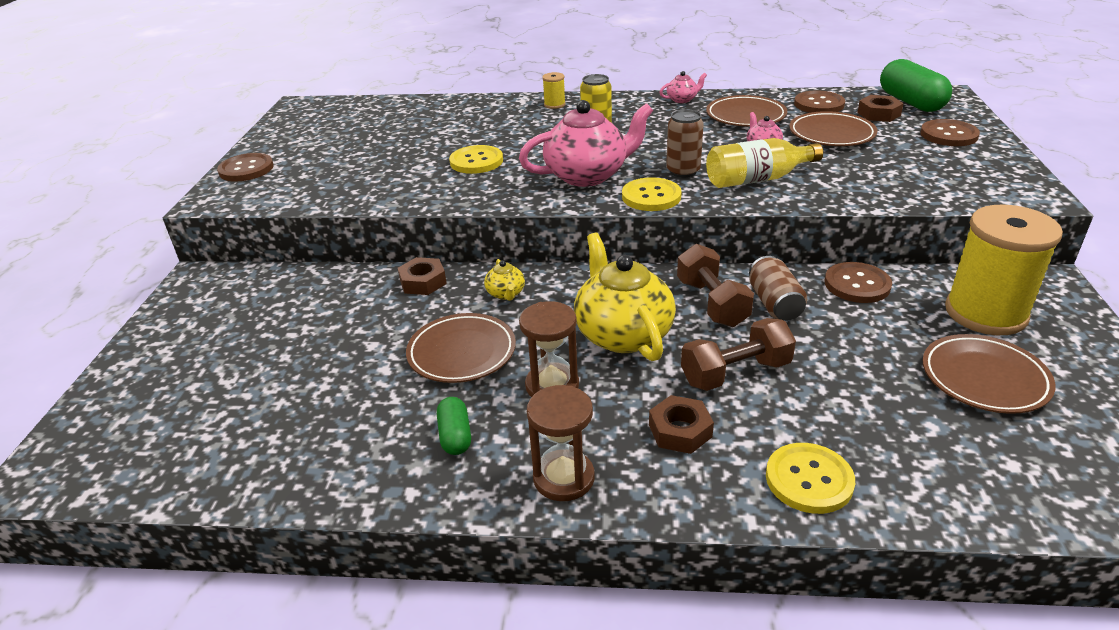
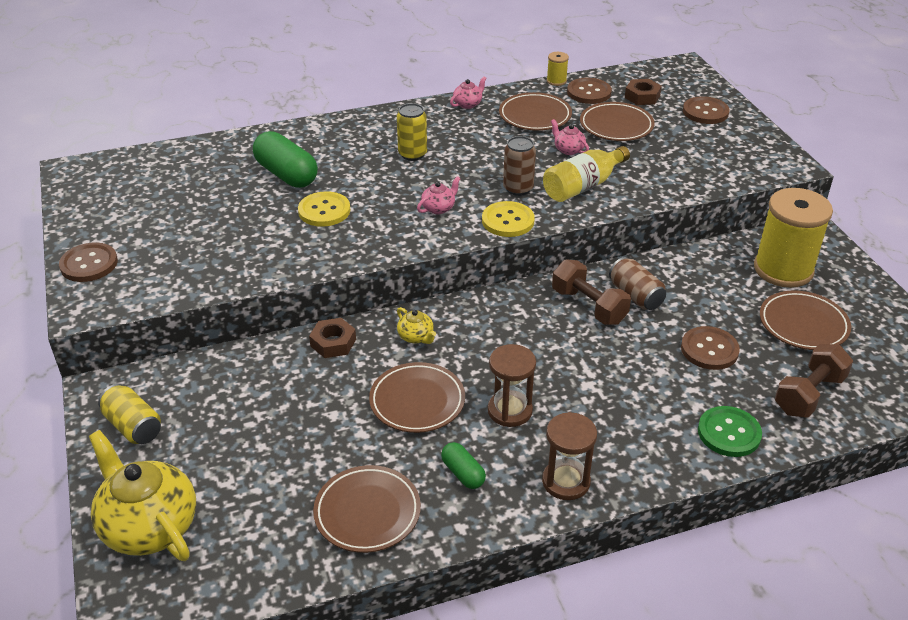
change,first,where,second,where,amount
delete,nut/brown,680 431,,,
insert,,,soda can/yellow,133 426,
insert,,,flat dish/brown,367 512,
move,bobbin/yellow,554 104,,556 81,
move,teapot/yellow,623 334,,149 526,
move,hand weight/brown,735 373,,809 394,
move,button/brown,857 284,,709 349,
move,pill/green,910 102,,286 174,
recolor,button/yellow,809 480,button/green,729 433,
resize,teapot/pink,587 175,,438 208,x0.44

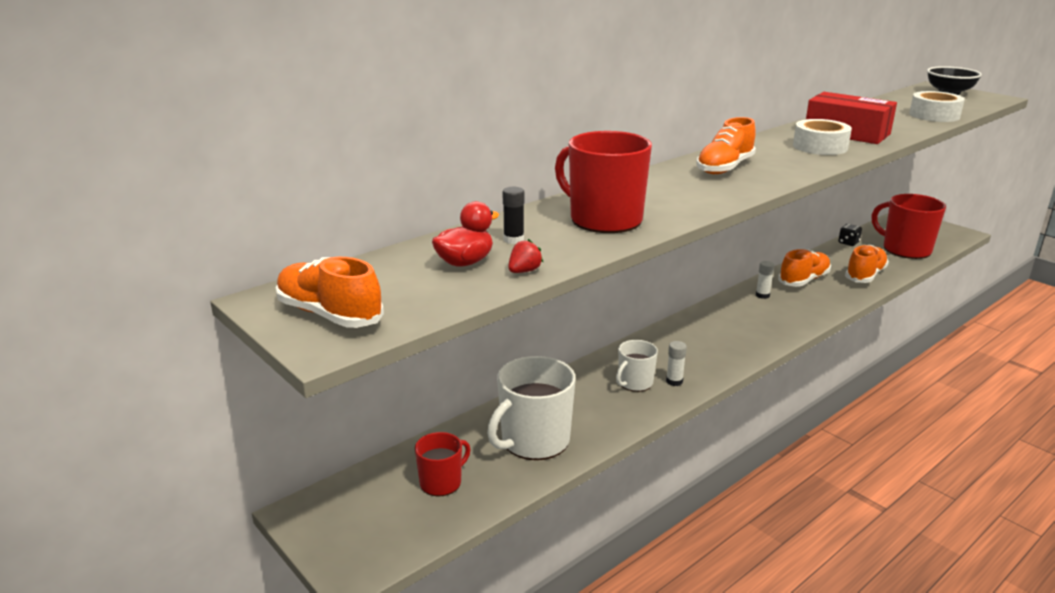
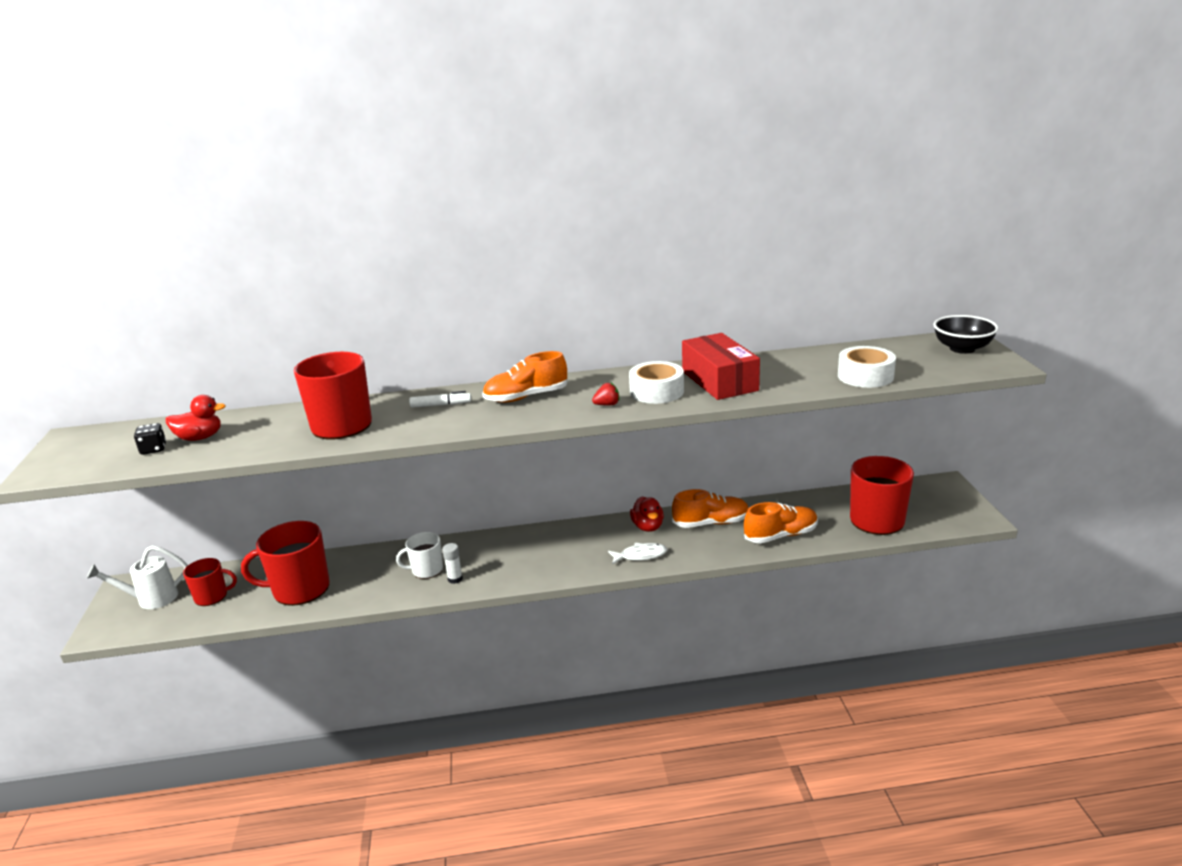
change,first,where,second,where,amount
delete,shoe/orange,329 315,,,
delete,stick of glue/black,513 240,,,
insert,,,sprinkling can/snow-white,151 599,
insert,,,marker/snow-white,441 405,
insert,,,fish/snow-white,640 555,
move,toy strawberry/red,524 271,,607 405,
move,dice/black,848 243,,153 449,
replace,stick of glue/snow-white,762 295,rubber duck/red,647 527,
recolor,coffee mug/snow-white,534 441,coffee mug/red,299 589,

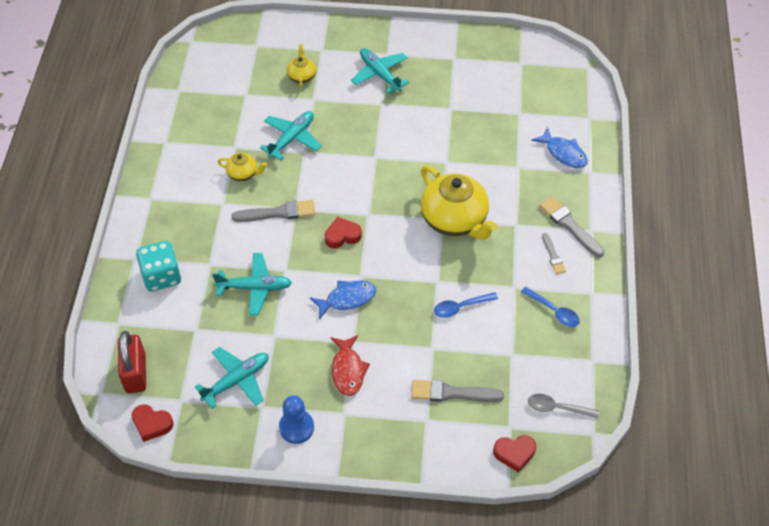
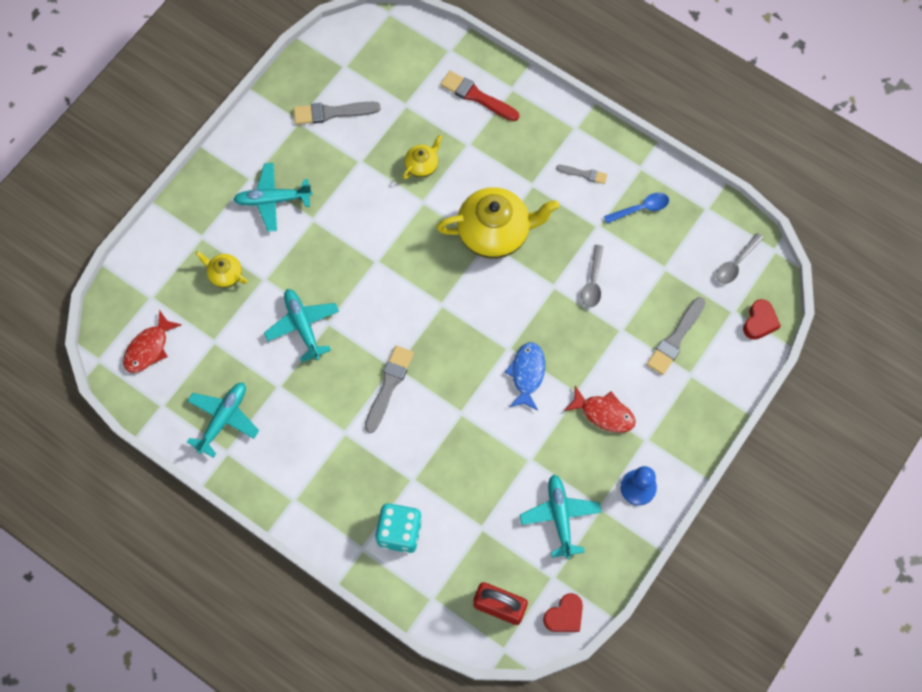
change,first,where,second,where,amount
delete,heart/red,342 235,,,
insert,,,fish/red,149 348,
move,toy plane/turquoise,255 287,,223 419,
move,teapot/yellow,243 173,,422 165,
move,paintbrush/ash-grey,569 225,,332 112,
replace,fish/blue,563 153,paintbrush/red,477 96,
recolor,spoon/blue,461 307,spoon/ash-grey,593 282,

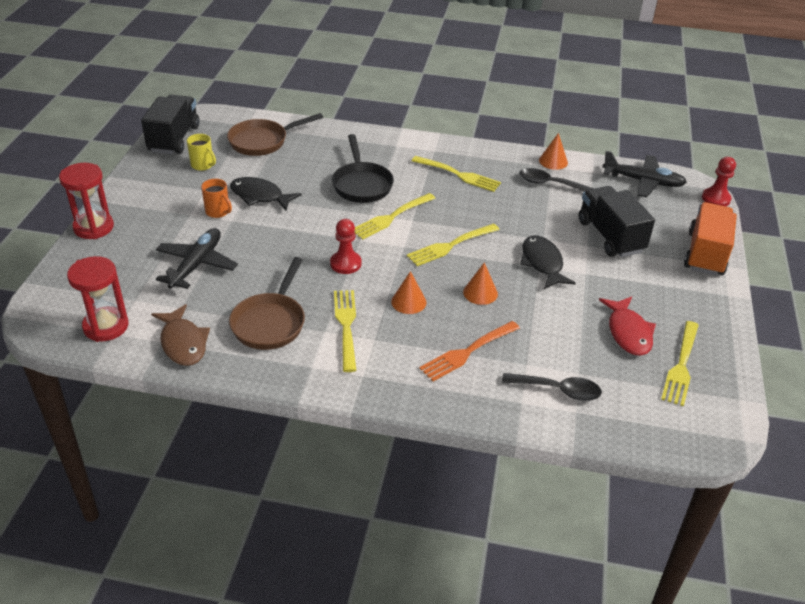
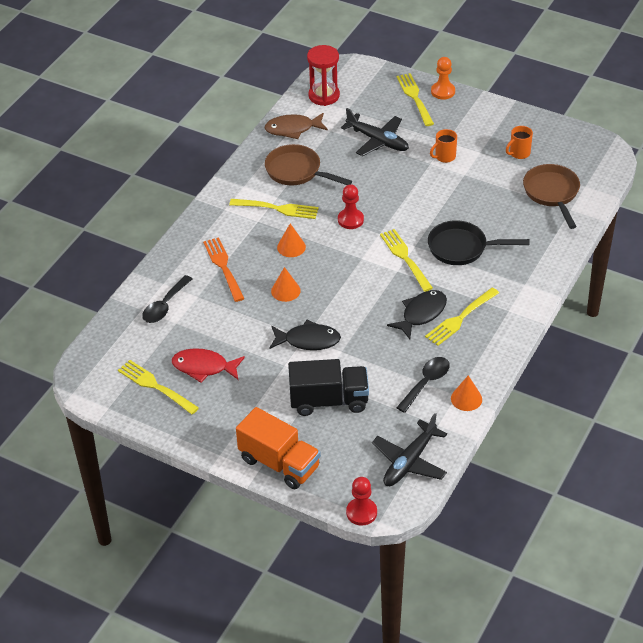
change,first,where,second,where,amount
delete,lorry/black,174 139,,,
move,fish/black,260 196,,421 314,
move,fork/yellow,451 245,,415 98,
replace,hourglass/red,93 227,game pawn/orange,443 91,
recolor,coffee mug/yellow,203 165,coffee mug/orange,519 153,

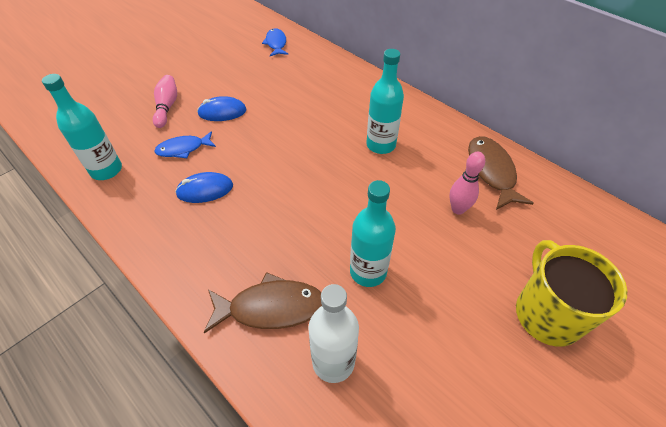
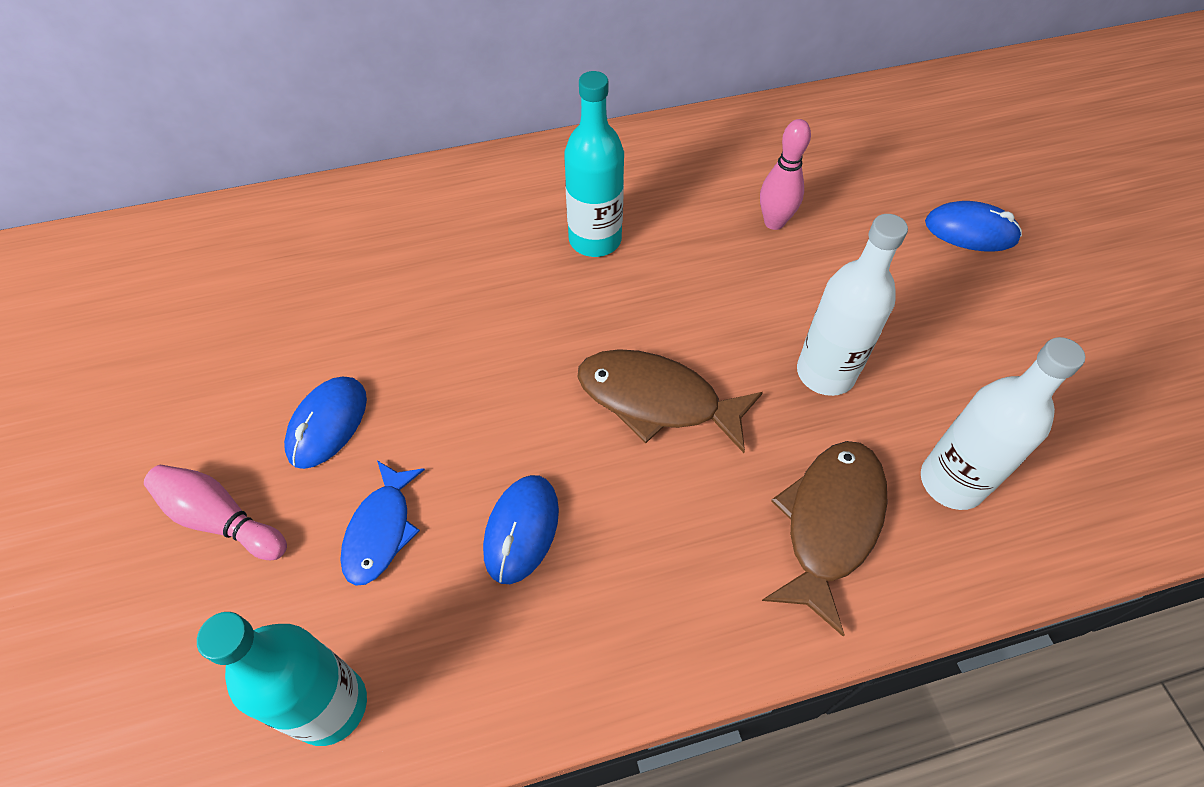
change,first,where,second,where,amount
delete,fish/blue,276 44,,,
move,fish/brown,491 172,,656 400,
replace,coffee mug/yellow,547 313,PC mouse/blue,970 231,
recolor,flask/turquoise,368 271,flask/snow-white,825 373,

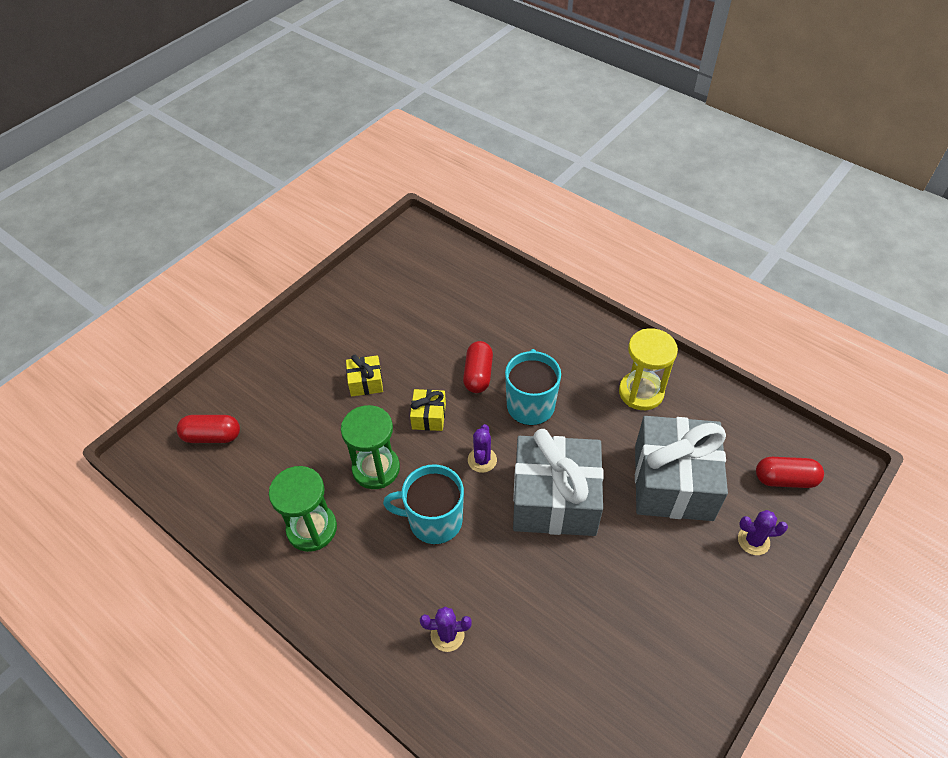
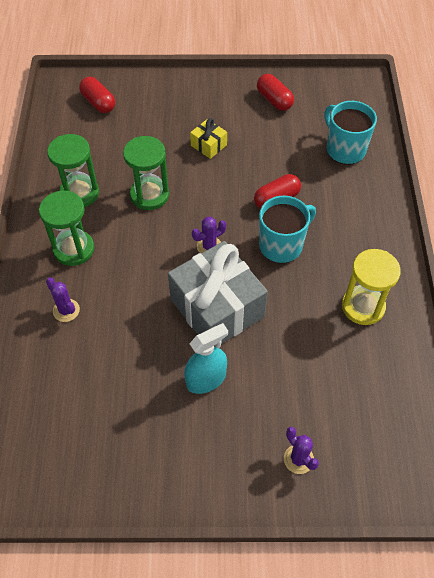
change,first,where,second,where,amount
delete,present/yellow,429 416,,,
delete,present/ash-grey,673 482,,,
insert,,,hourglass/green,74 249,
insert,,,sprayer/turquoise,206 379,
move,coffee mug/turquoise,434 520,,345 149,
move,pill/red,785 479,,274 100,

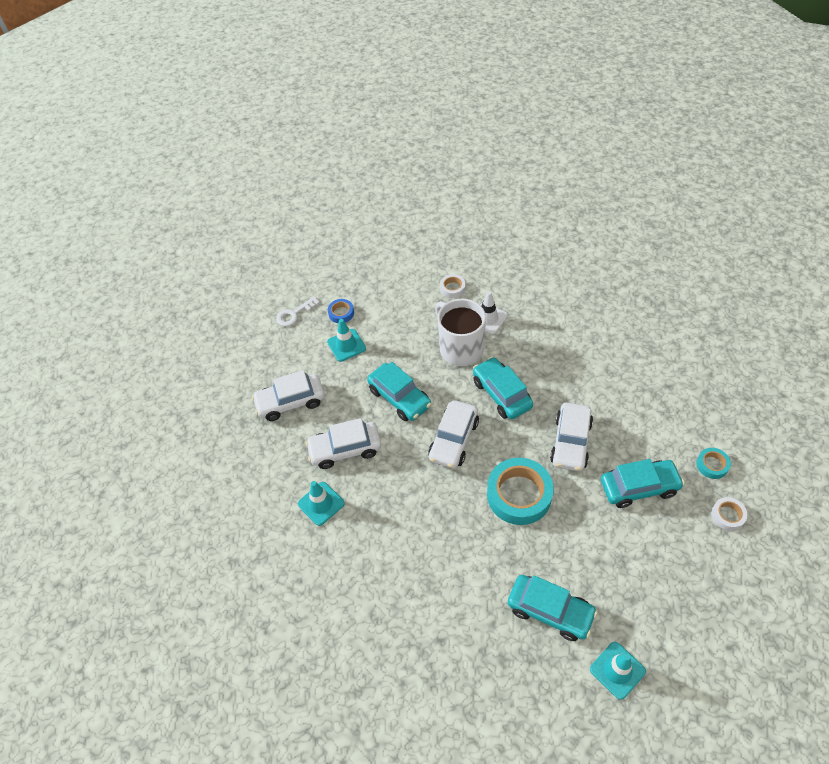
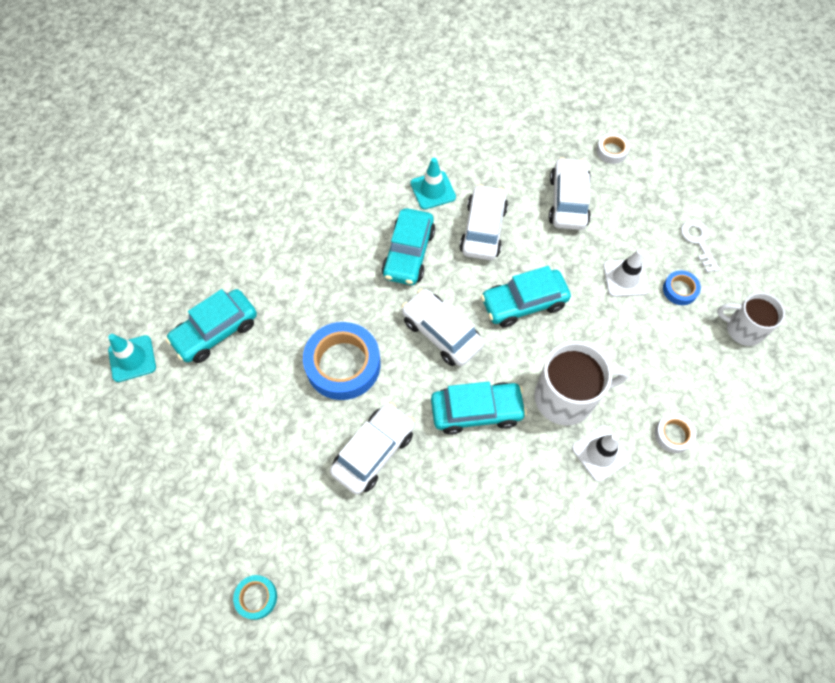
change,first,where,second,where,amount
insert,,,coffee mug/snow-white,742 329,
move,toy car/turquoise,639 487,,408 253,
move,sticky tape/snow-white,727 515,,611 151,
recolor,road cone/turquoise,346 345,road cone/snow-white,625 278,
recolor,sticky tape/turquoise,519 494,sticky tape/blue,343 364,
rotate,toy car/snow-white,570 442,,373 452,90 degrees clockwise

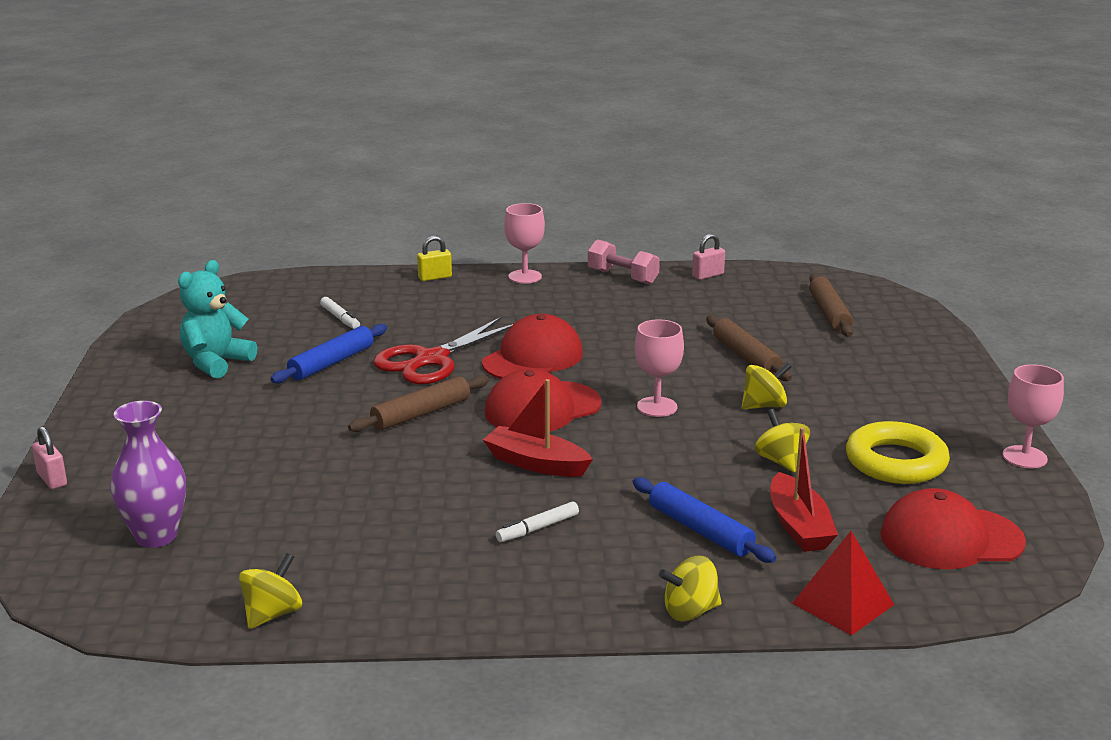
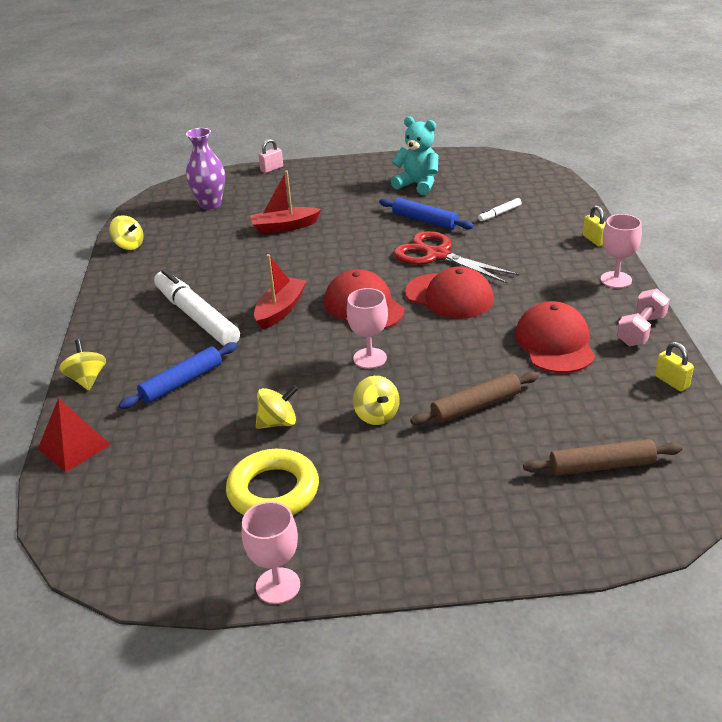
change,first,where,second,where,amount
delete,rolling pin/brown,421 414,,,
move,boat/red,799 526,,284 227,
move,peaked cap/red,951 538,,555 343,
recolor,small lock/pink,708 275,small lock/yellow,671 382,
resize,marker/snow-white,538 528,,196 317,x2.34

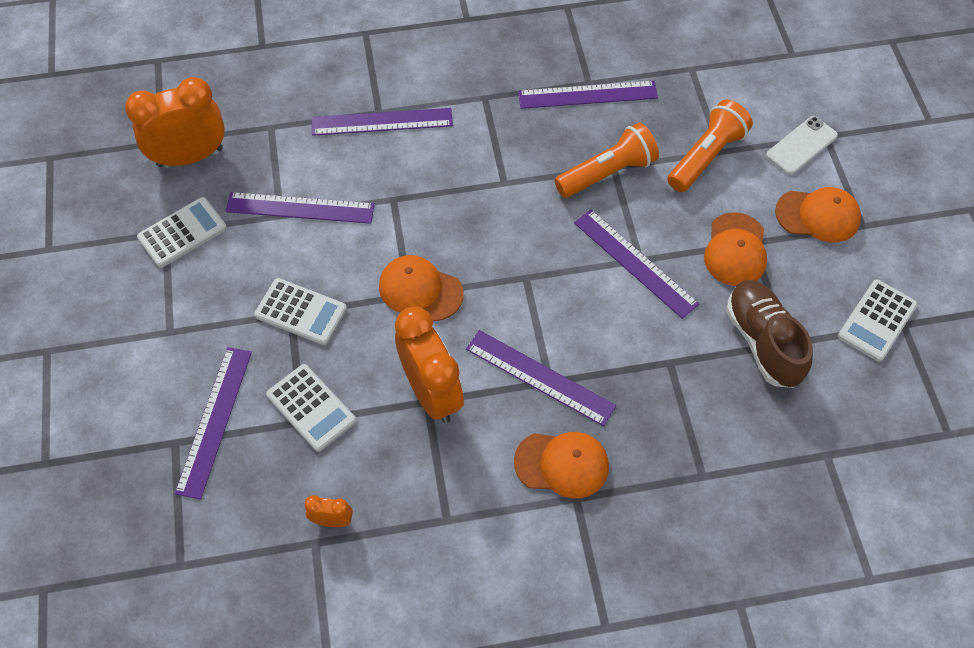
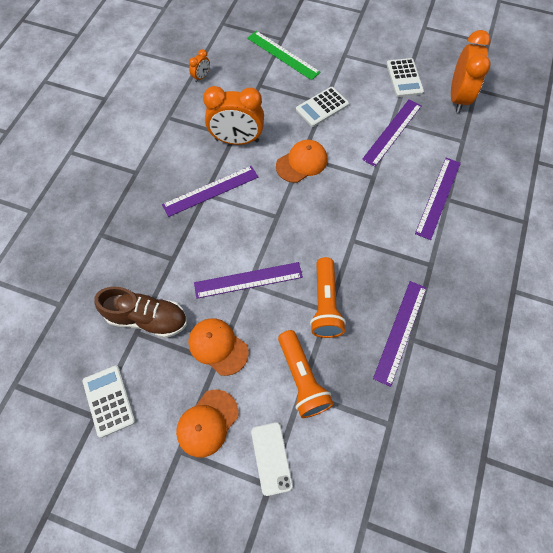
change,first,where,second,where,amount
delete,adding machine/snow-white,311 408,,,
delete,peaked cap/orange,562 464,,,
recolor,measuring stick/royal purple,214 420,measuring stick/green,283 55,

